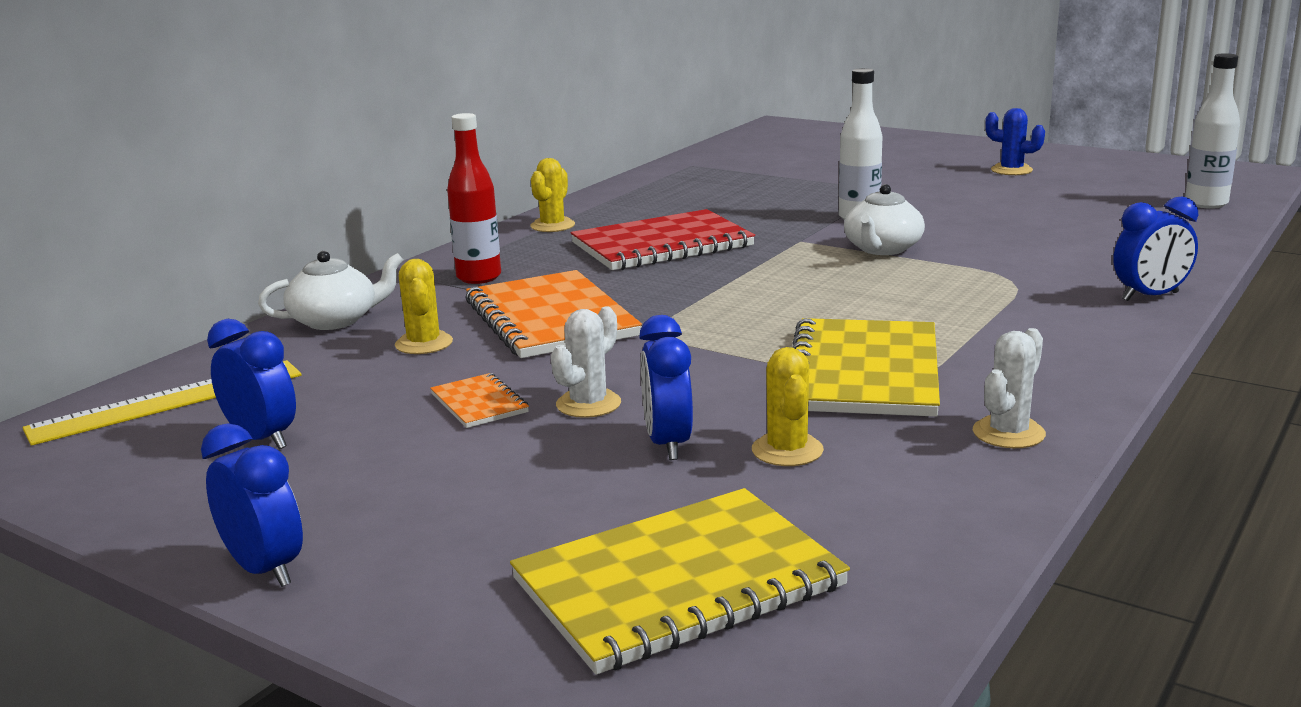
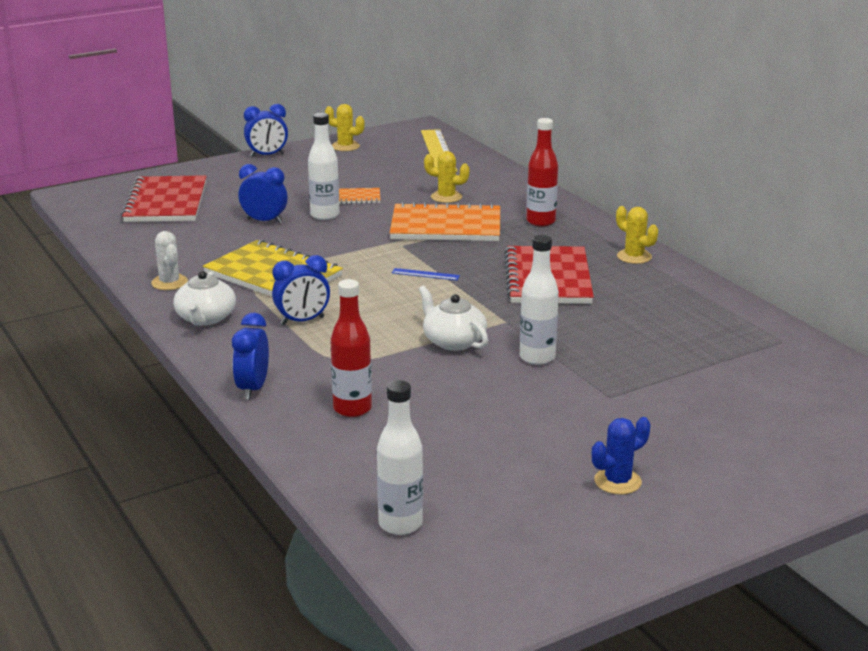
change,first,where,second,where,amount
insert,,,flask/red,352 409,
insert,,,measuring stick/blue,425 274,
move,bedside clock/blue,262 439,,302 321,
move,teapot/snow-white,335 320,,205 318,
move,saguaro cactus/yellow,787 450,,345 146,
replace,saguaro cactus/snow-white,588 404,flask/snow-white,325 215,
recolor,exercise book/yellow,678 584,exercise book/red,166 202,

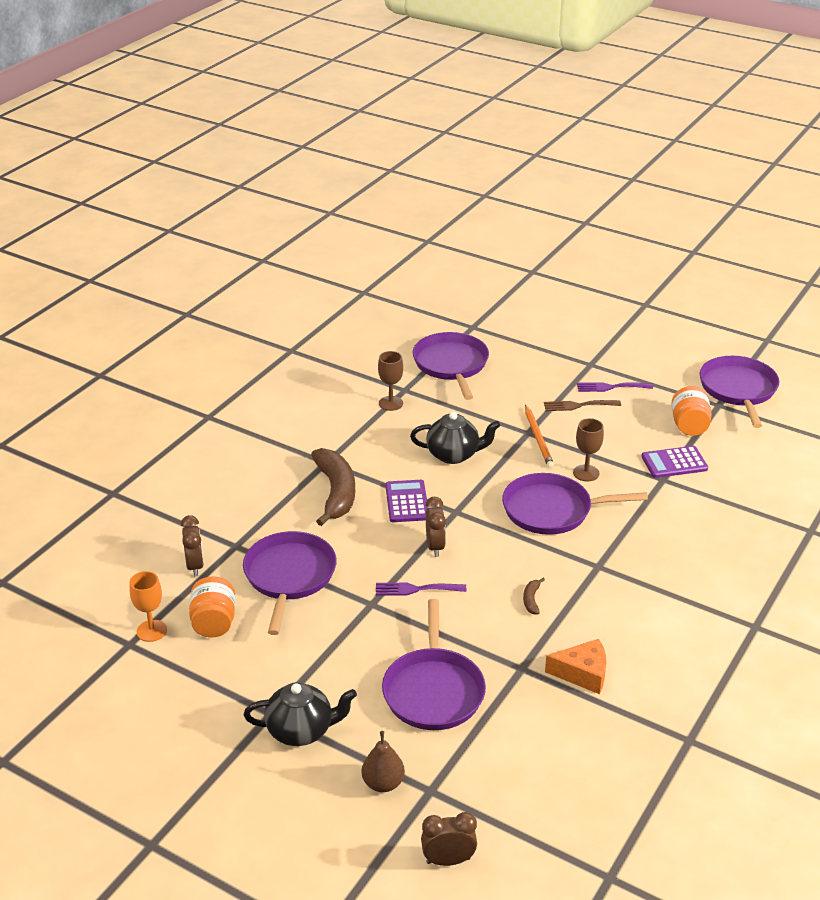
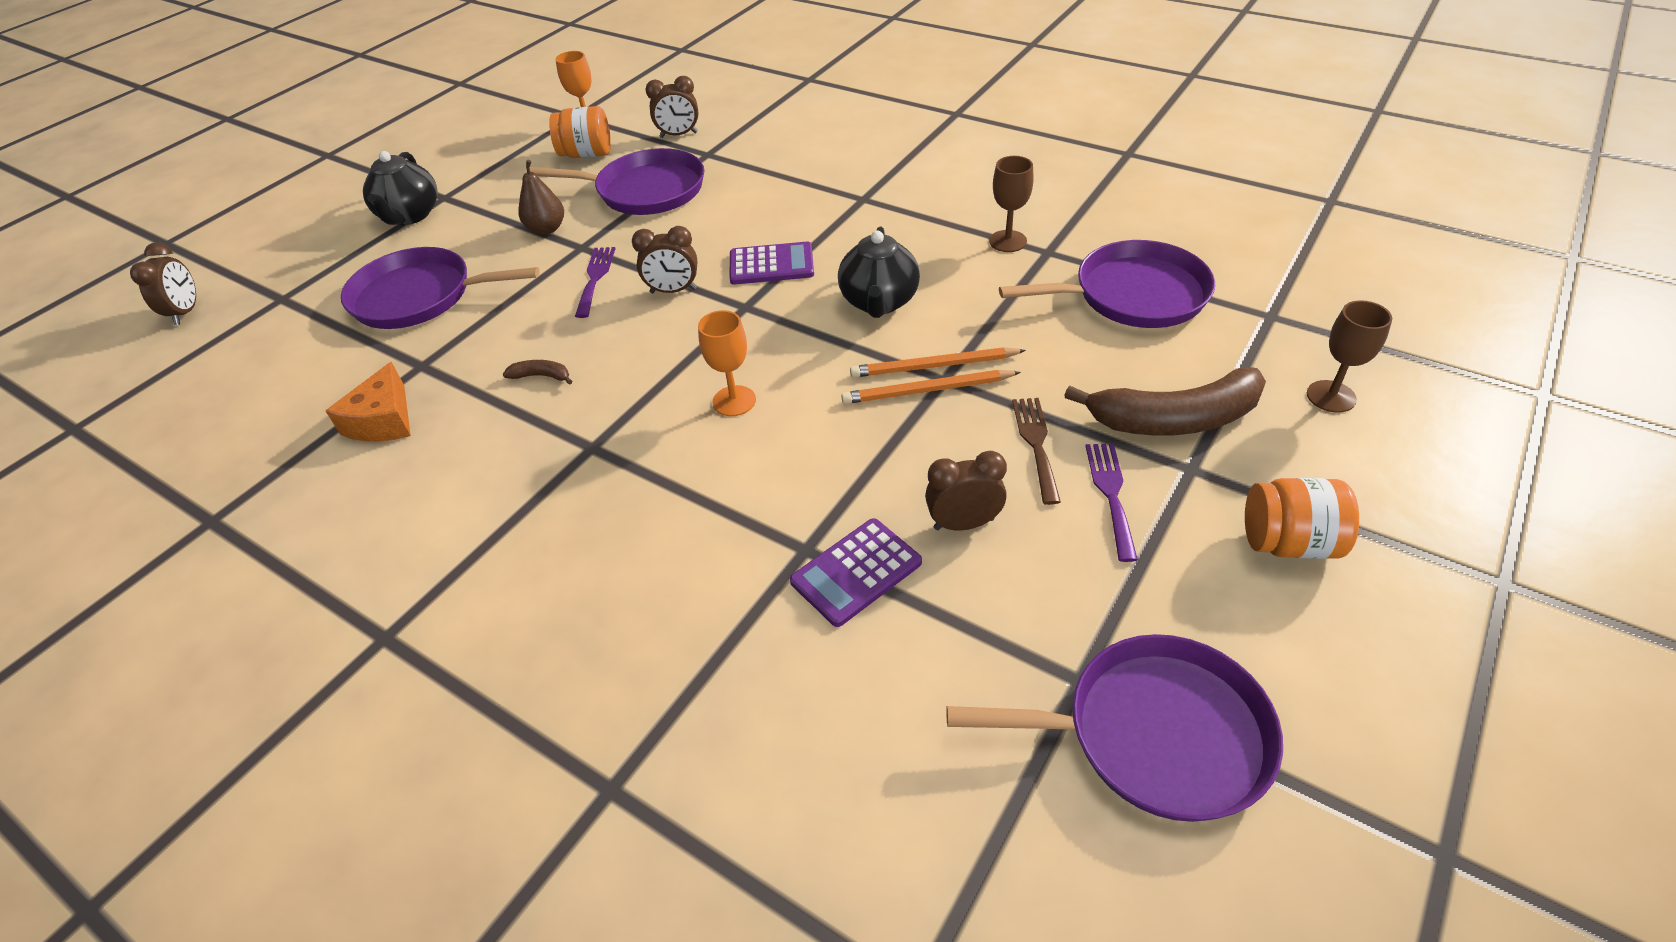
change,first,where,second,where,amount
insert,,,pencil/orange,933 366,
insert,,,bedside clock/brown,964 523,
move,banana/brown,335 493,,1173 419,
move,pear fruit/brown,383 783,,547 229,
move,chalice/brown,586 473,,1331 396,
move,jar/orange,689 426,,1288 543,
replace,pan/royal purple,551 510,chalice/orange,734 401,
rotate,adding machine/royal purple,674 463,,856 572,120 degrees counterclockwise

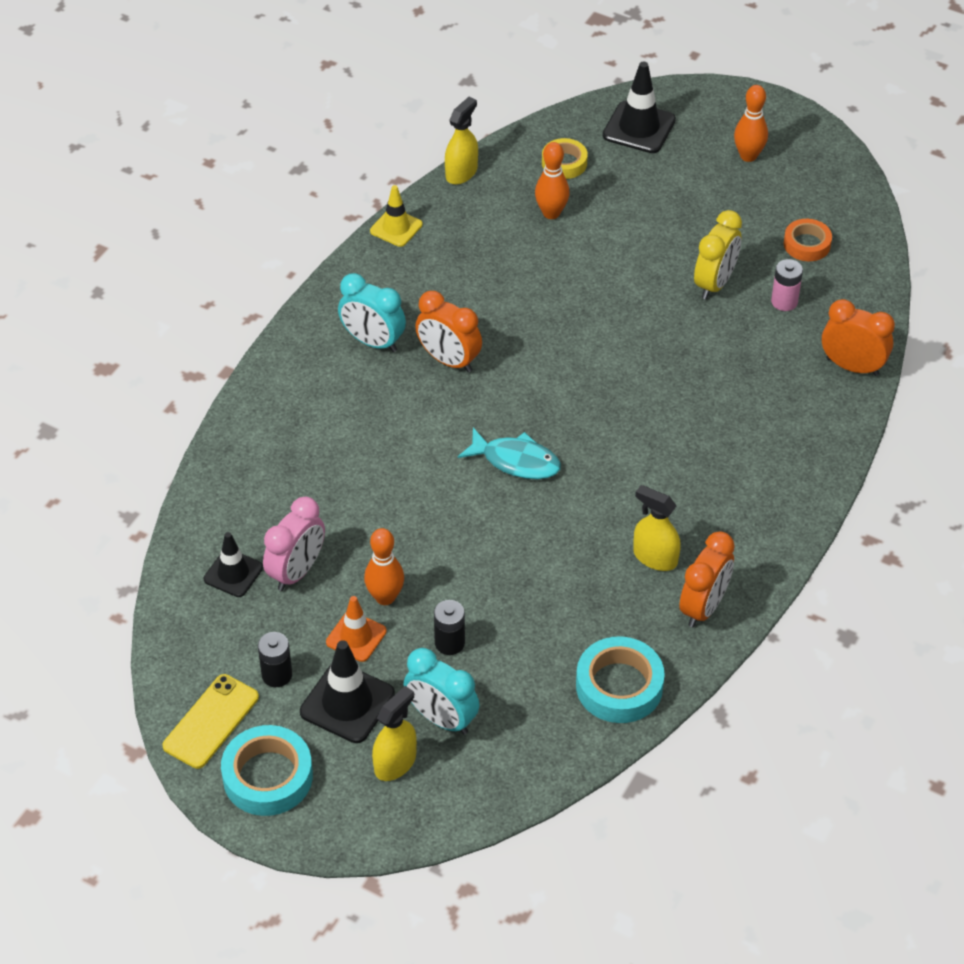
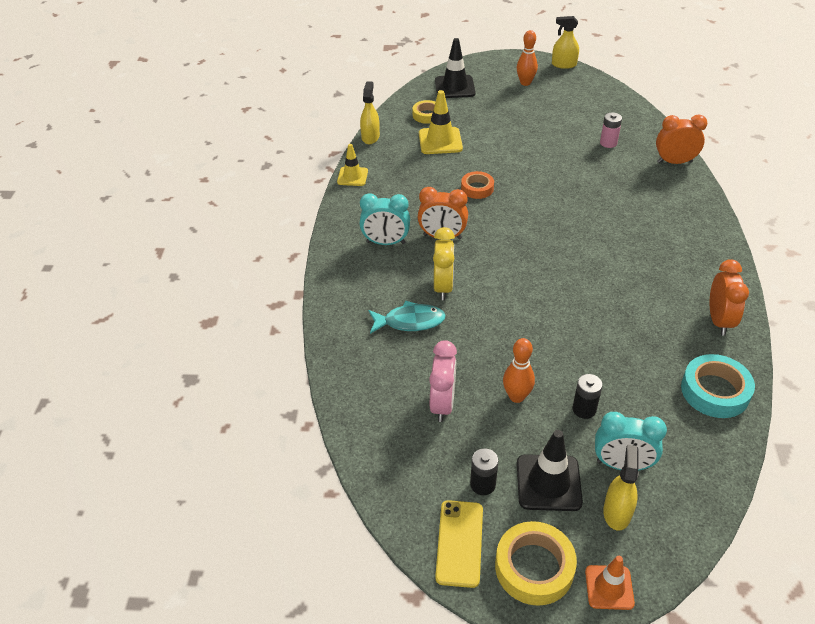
change,first,where,second,where,amount
delete,road cone/black,233 573,,,
move,road cone/orange,356 637,,609 587,
move,fish/turquoise,516 461,,410 321,
move,sprayer/yellow,655 557,,563 64,
move,bedside clock/yellow,714 283,,443 287,
move,sticky tape/orange,807 244,,477 188,
replace,skittle/orange,551 213,road cone/yellow,440 141,
recolor,sticky tape/turquoise,268 776,sticky tape/yellow,534 567,

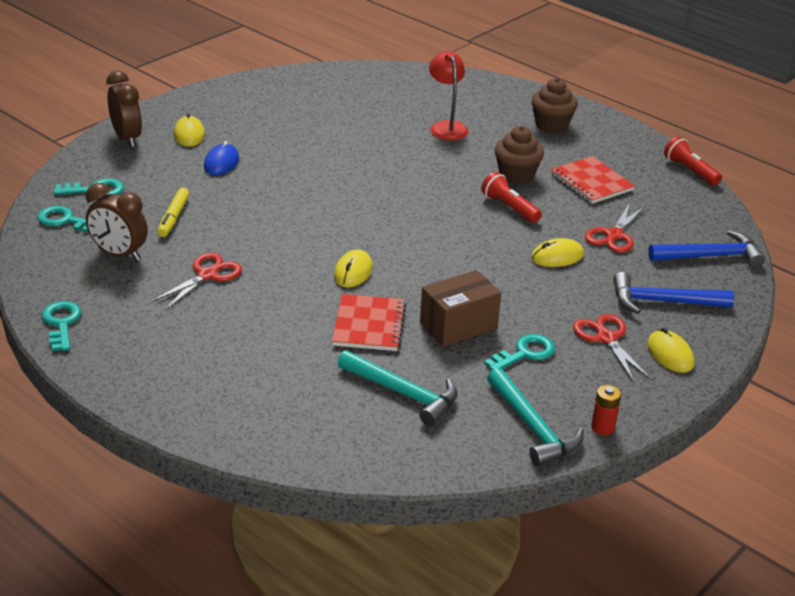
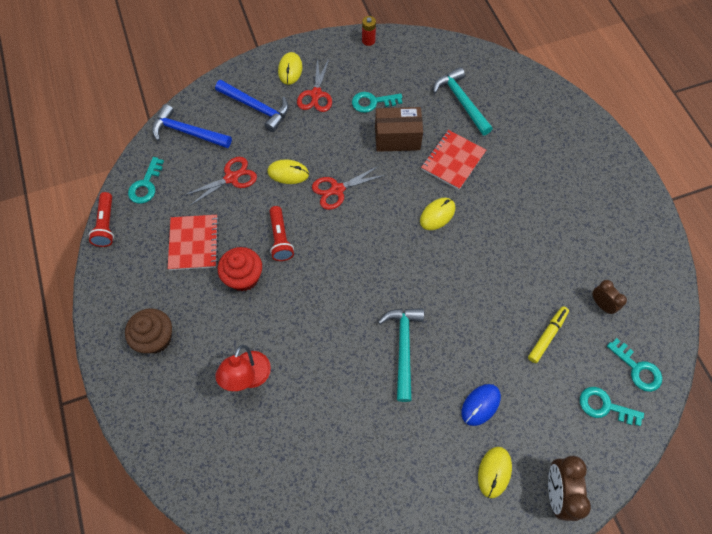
change,first,where,second,where,amount
move,latchkey/turquoise,61 323,,146 185,
move,shears/red,207 275,,337 189,
move,hammer/turquoise,532 427,,403 348,
recolor,fairy cake/brown,516 175,fairy cake/red,244 277,
resize,bedside clock/brown,119 254,,601 304,x0.61

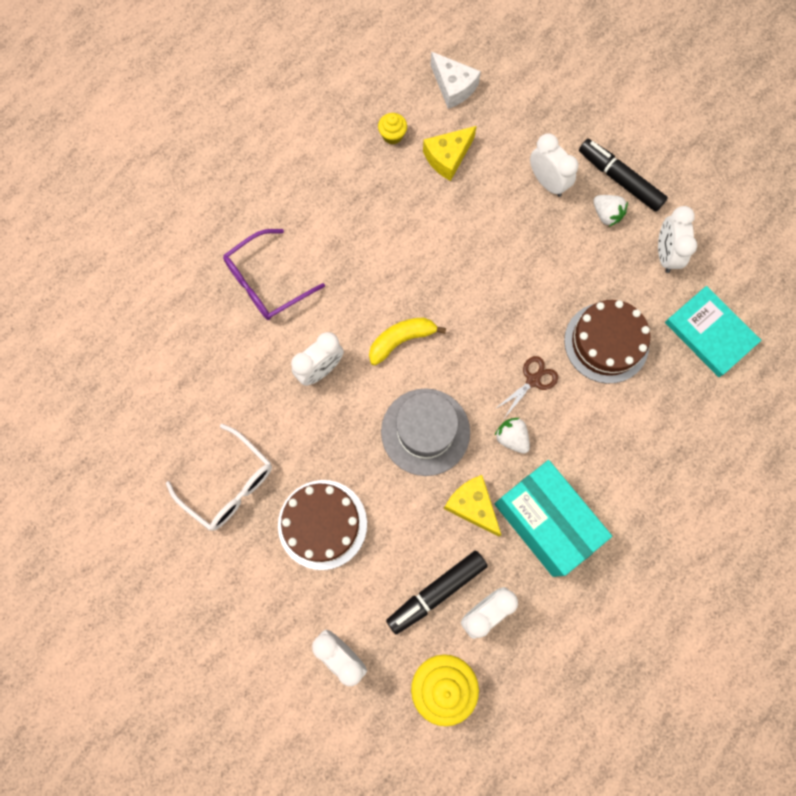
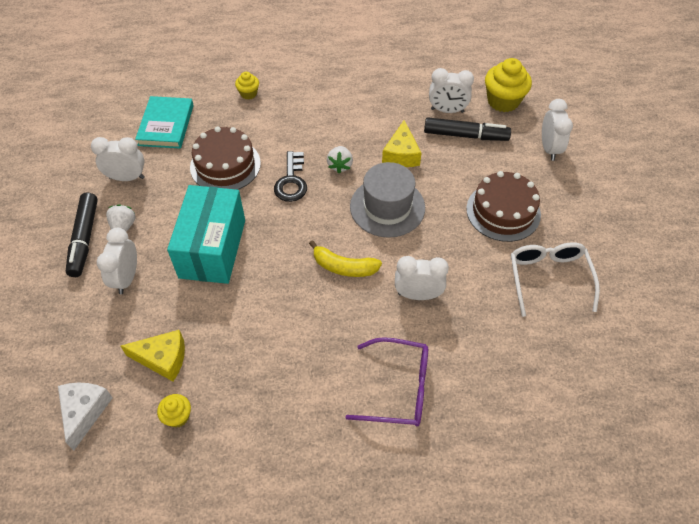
change,first,where,second,where,amount
insert,,,fairy cake/yellow,248 93,
move,parcel/turquoise,545 522,,212 248,
replace,shears/brown,533 380,latchkey/black,291 181,
rotate,bedside clock/snow-white,665 254,,127 178,135 degrees counterclockwise

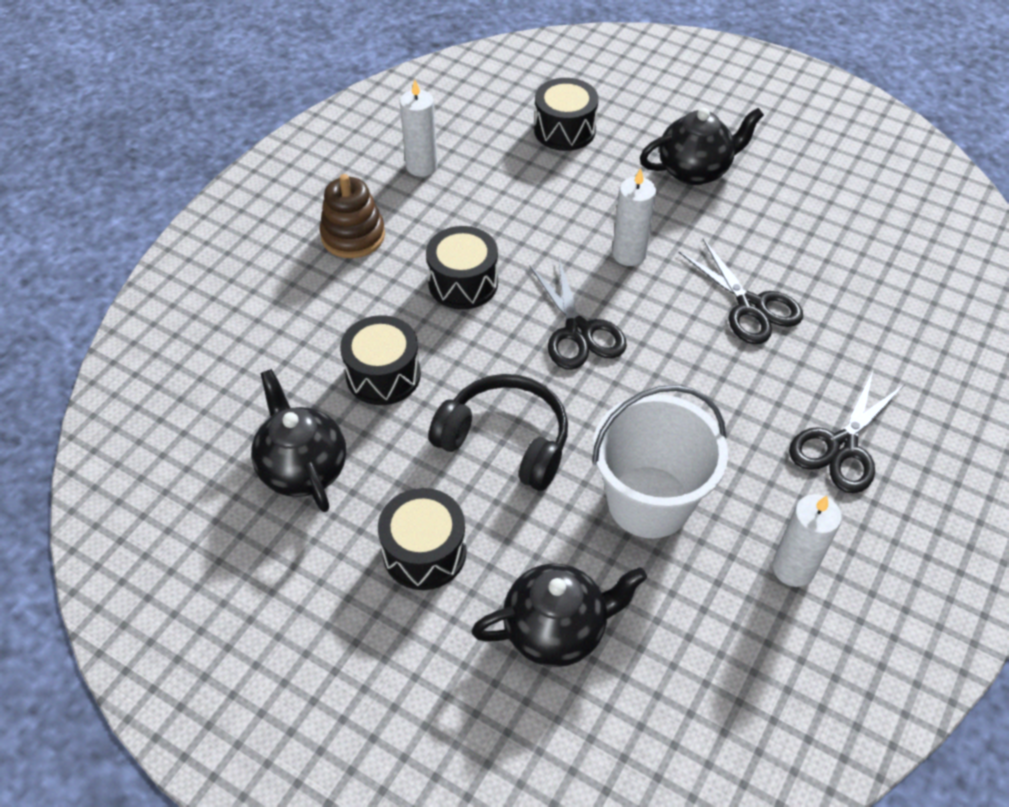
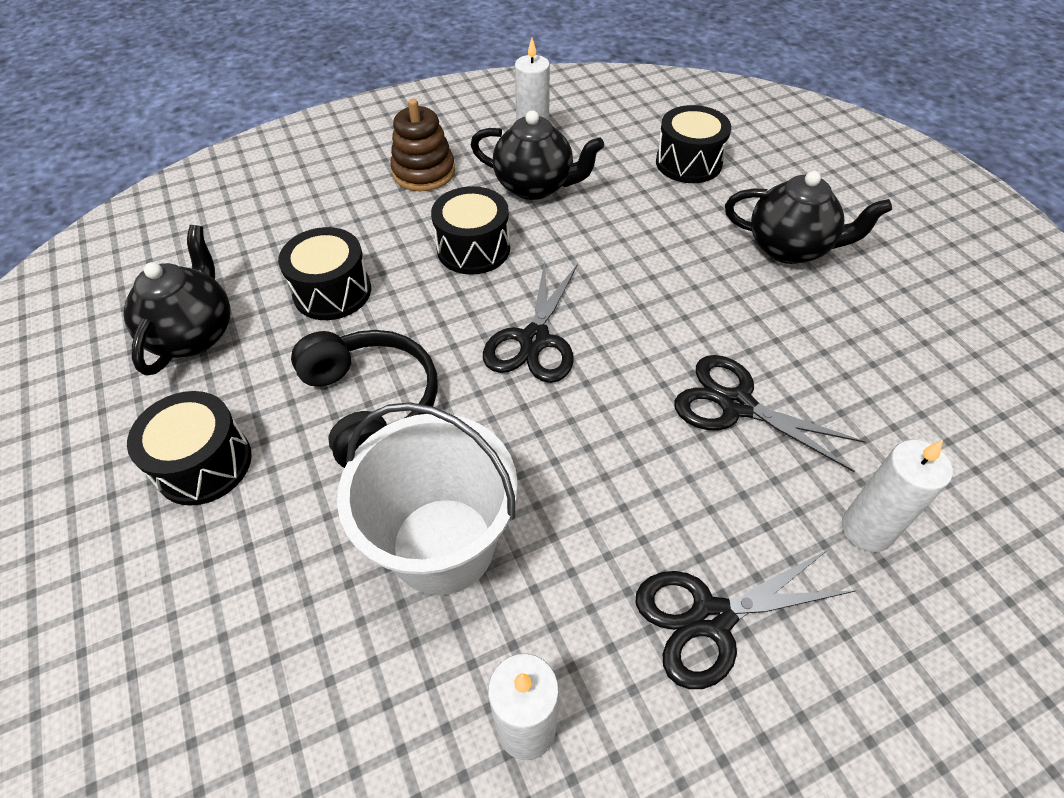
change,first,where,second,where,amount
move,teapot/black,556 630,,535 186,
move,pillar candle/snow-white,629 254,,866 529,
rotate,shears/black,751 306,,736 405,120 degrees clockwise

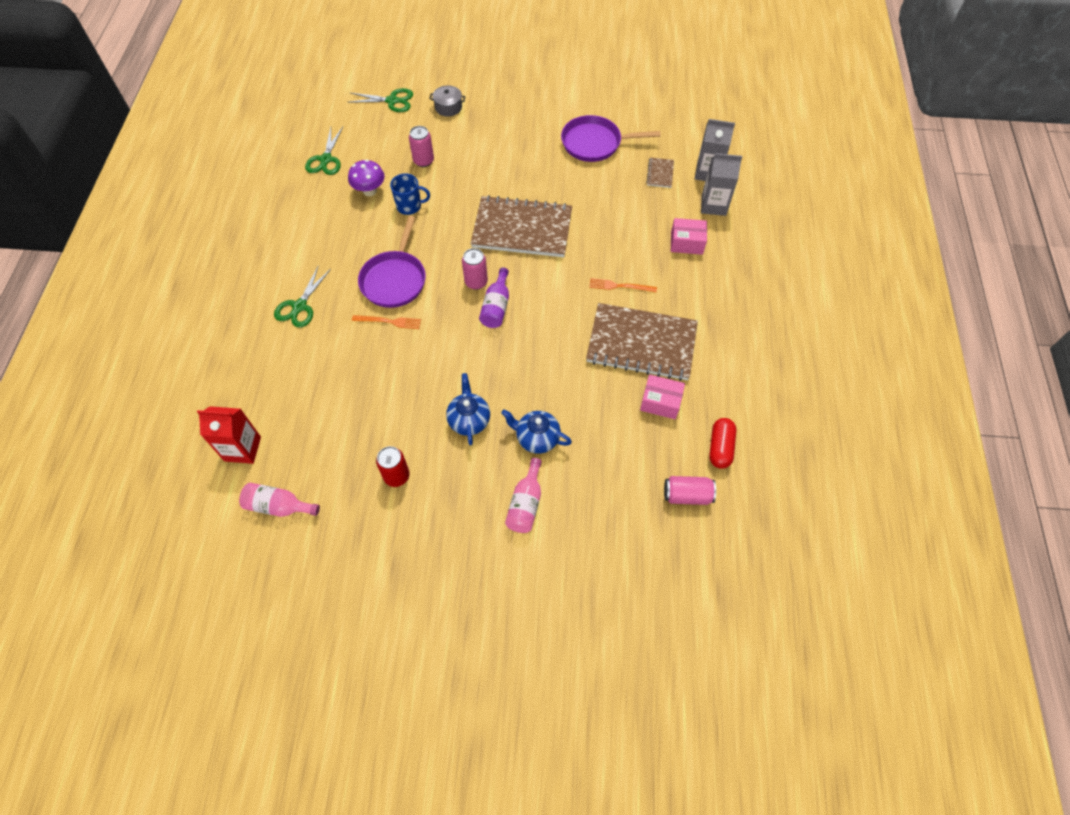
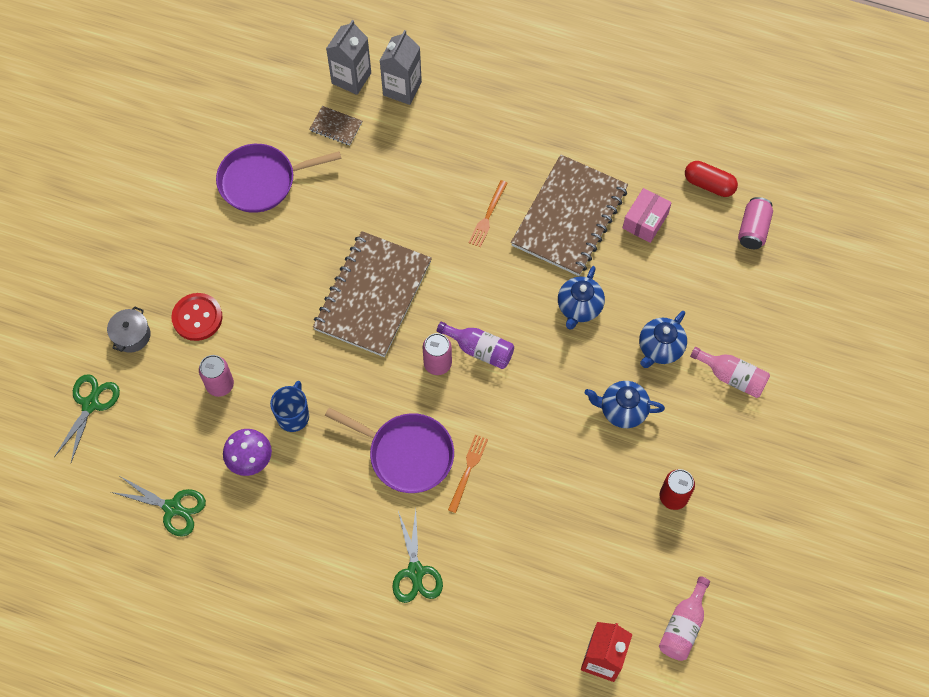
change,first,where,second,where,amount
delete,parcel/pink,686 243,,,
insert,,,button/red,197 318,
insert,,,teapot/blue,579 307,
rotate,shears/green,299 306,,415 572,45 degrees clockwise
rotate,pan/royal purple,594 143,,261 181,60 degrees clockwise

